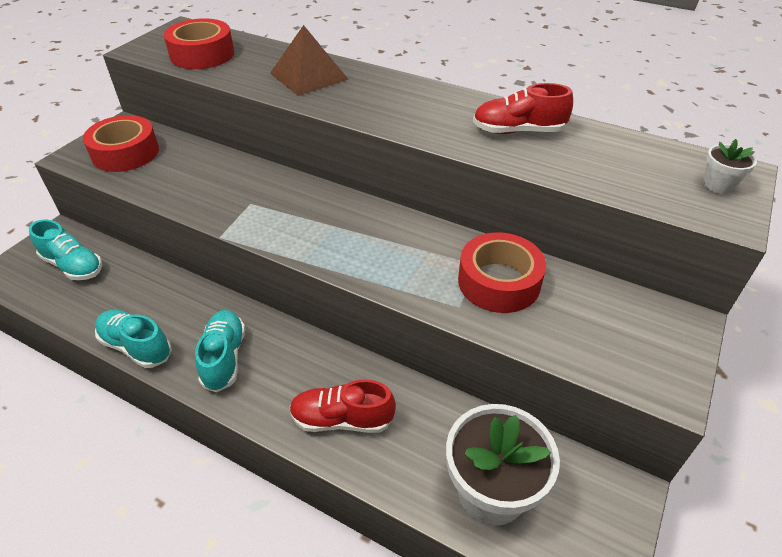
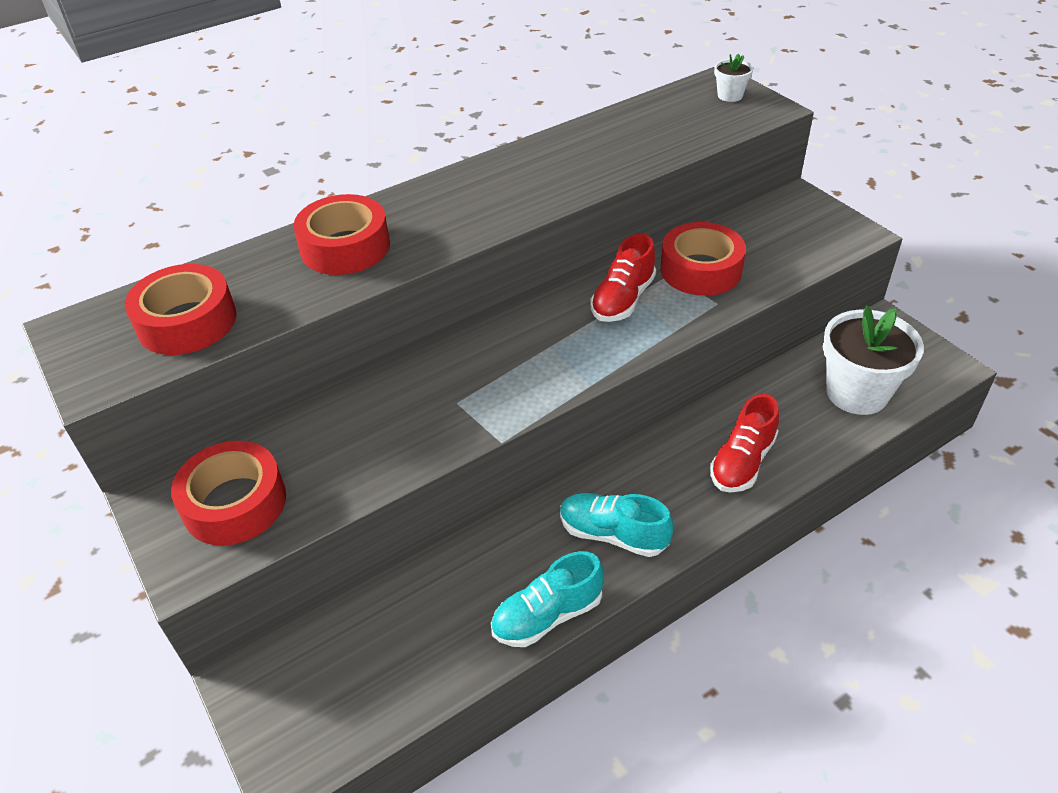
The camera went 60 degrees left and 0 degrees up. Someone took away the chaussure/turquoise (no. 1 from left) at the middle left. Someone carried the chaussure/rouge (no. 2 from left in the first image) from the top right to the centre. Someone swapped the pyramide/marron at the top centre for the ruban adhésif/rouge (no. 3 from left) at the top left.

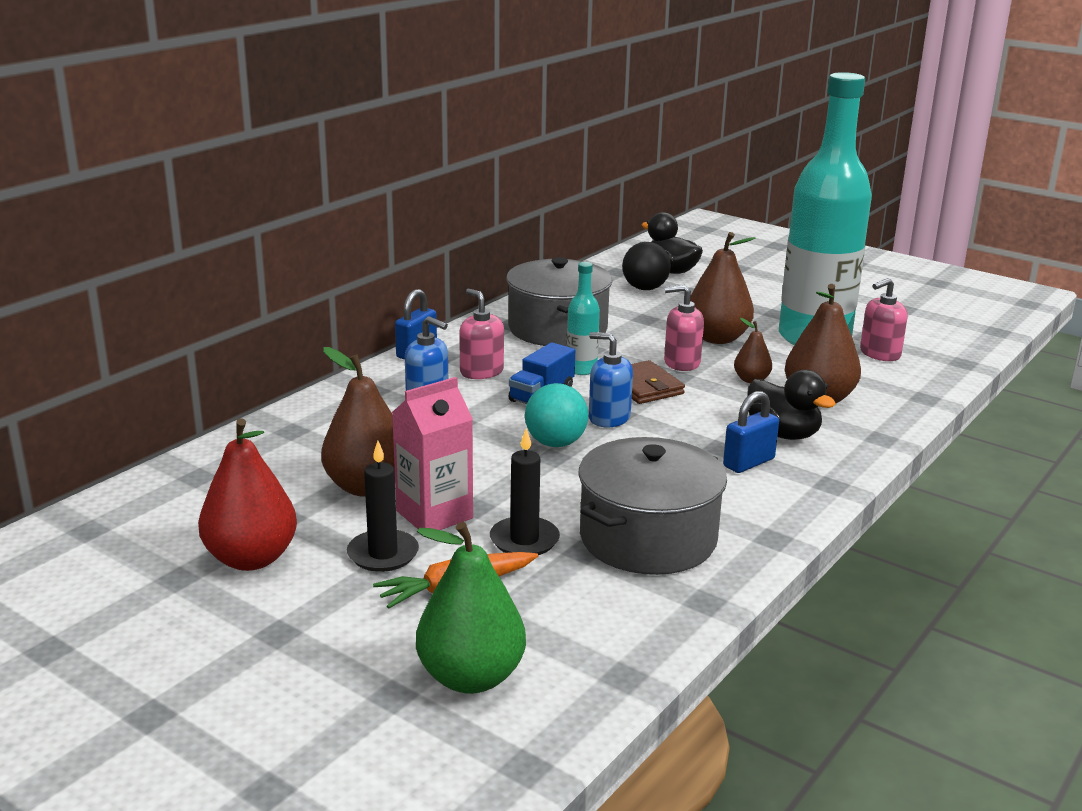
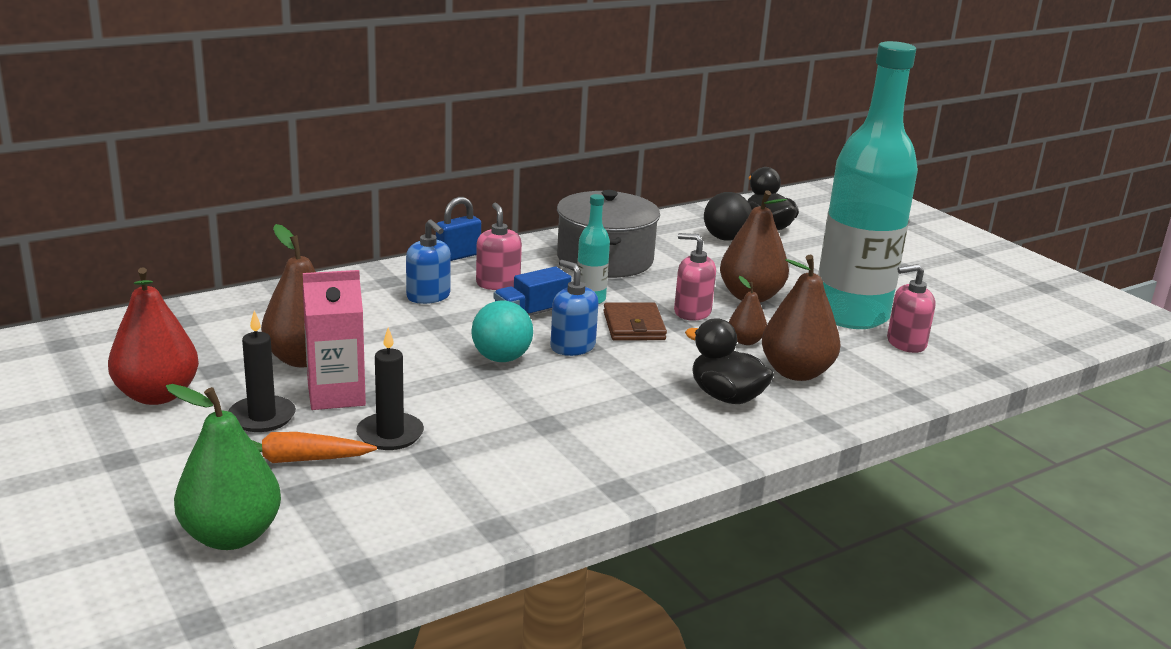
The camera went 20 degrees right and 0 degrees up. Someone took away the marmite/gris (no. 2 from left) at the centre. Someone took away the cadenas/bleu (no. 2 from left) at the middle right. Someone rotated the canard/noir (no. 2 from left in the first image) at the middle right by 150 degrees clockwise.

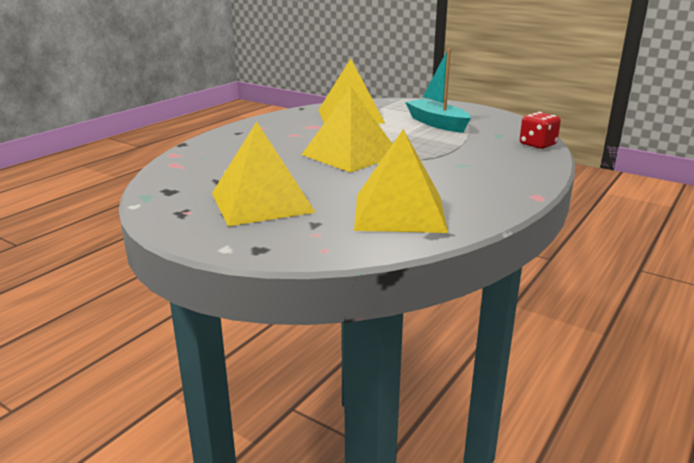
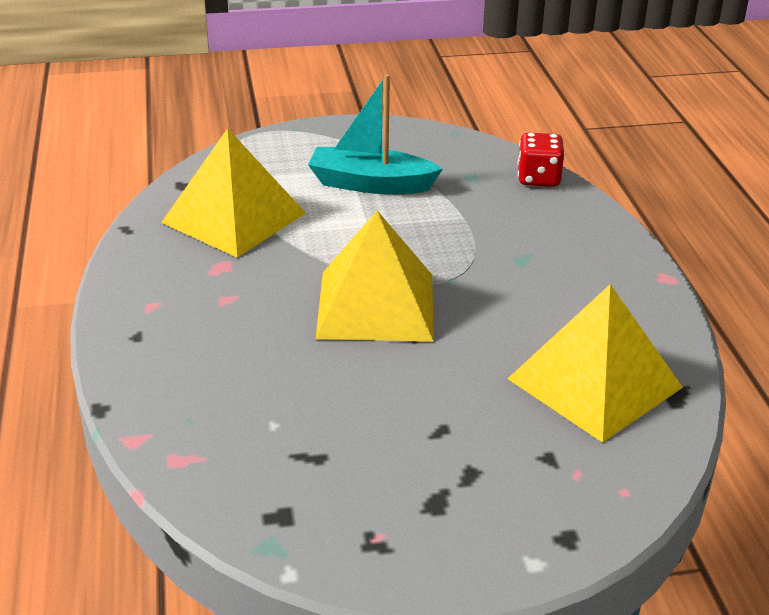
The camera went 45 degrees left and 10 degrees up. Someone took away the pyramide/jaune (no. 1 from left) at the centre.

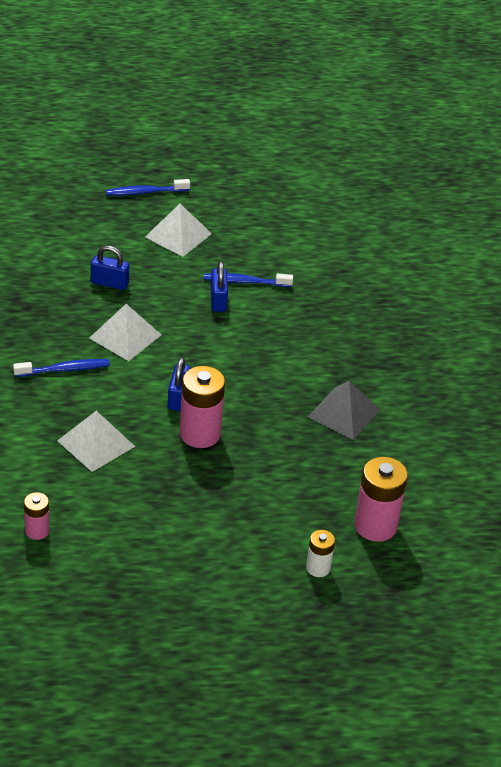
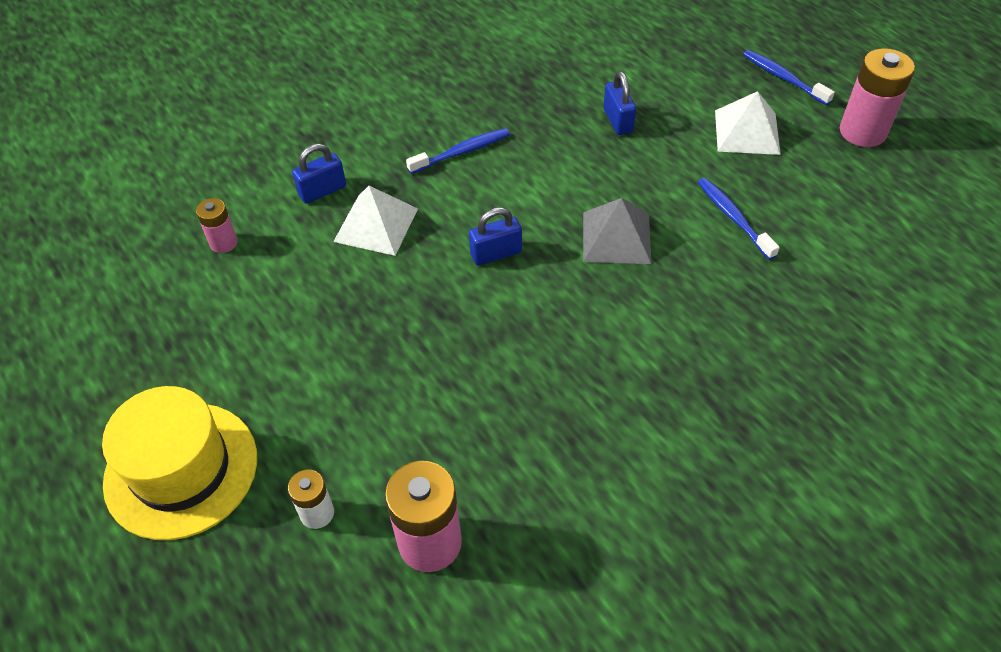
The camera went 65 degrees right and 10 degrees up. Someone took away the pyramide/blanc (no. 2 from left) at the middle left. Someone put down the chapeau/jaune at the bottom left. Someone carried the pile/rose (no. 2 from left in the first image) from the centre to the top right. Someone carried the cadenas/bleu (no. 3 from left in the first image) from the centre to the top left. Someone carried the pyramide/gris from the middle right to the centre. Someone rotated the brosse à dents/bleu (no. 1 from left) at the middle left by 75 degrees counterclockwise.

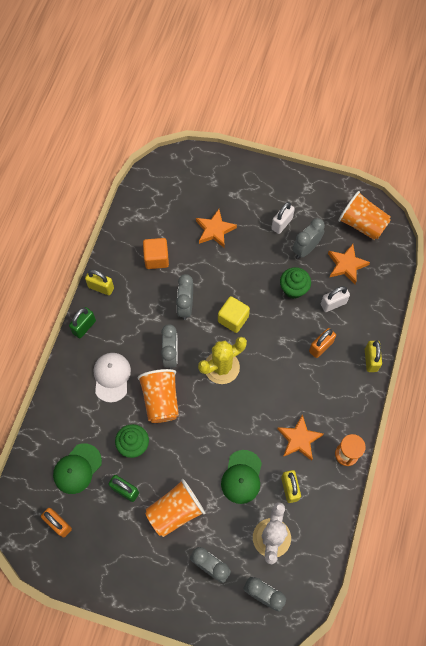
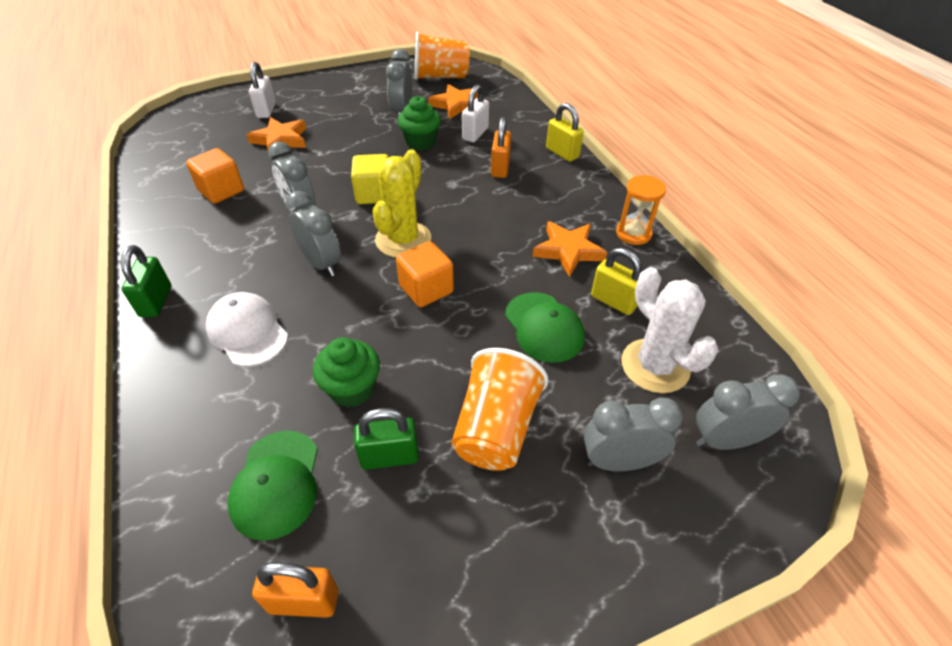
The camera went 40 degrees left and 20 degrees down. Someone took away the cadenas/jaune (no. 1 from left) at the middle left. Someone took away the gobelet/orange (no. 1 from left) at the centre. Someone put down the cube/orange (no. 2 from left) at the centre. Someone carried the cadenas/blanc (no. 1 from left) from the centre to the top left.

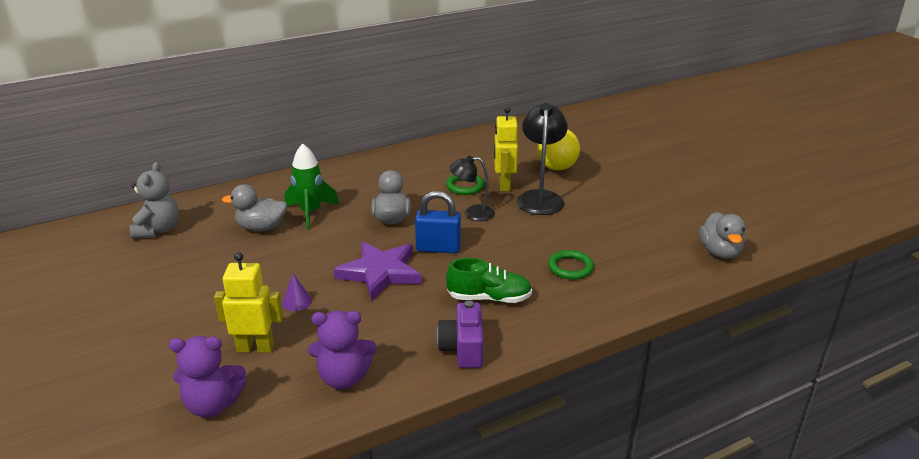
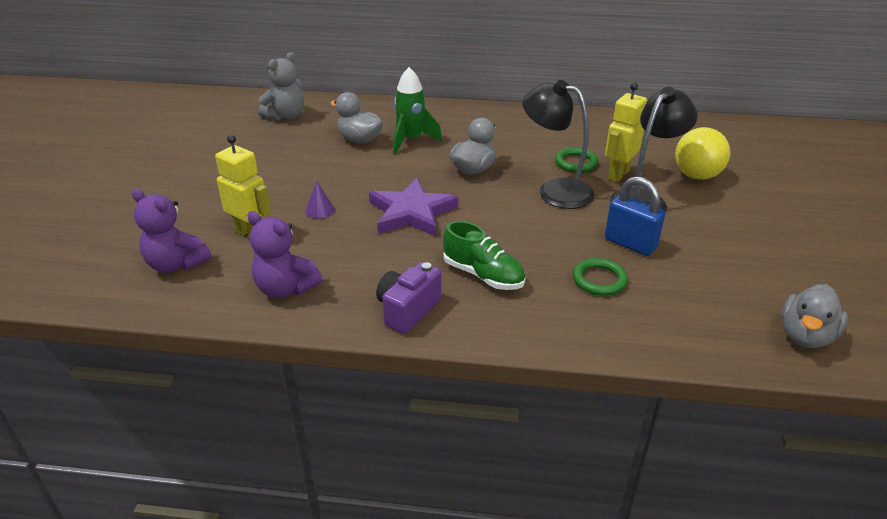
The camera went 35 degrees right and 5 degrees up. Someone carried the cadenas/bleu from the centre to the middle right. Someone scaled the lampe/noir (no. 1 from left) at the centre by 1.59.

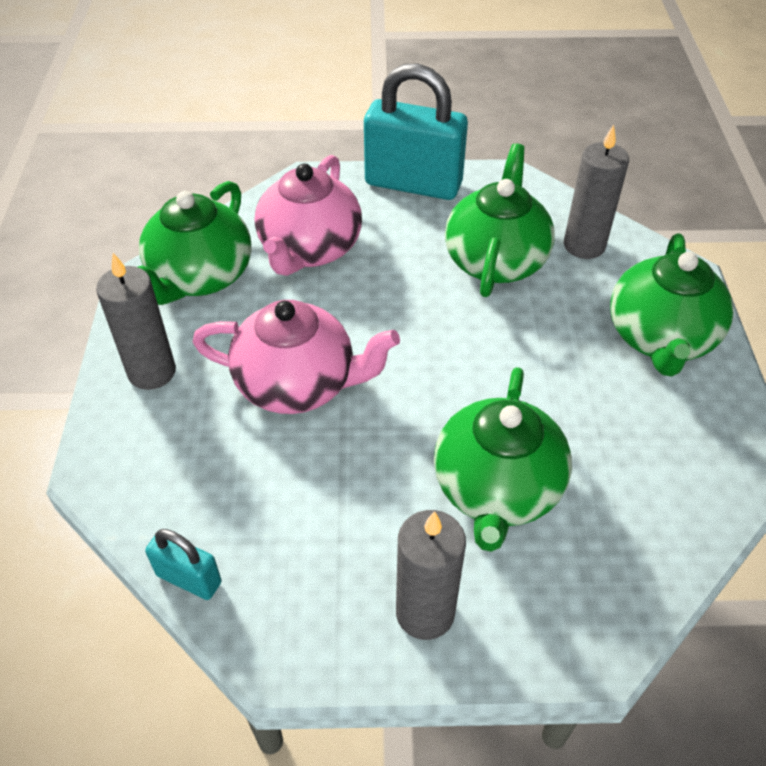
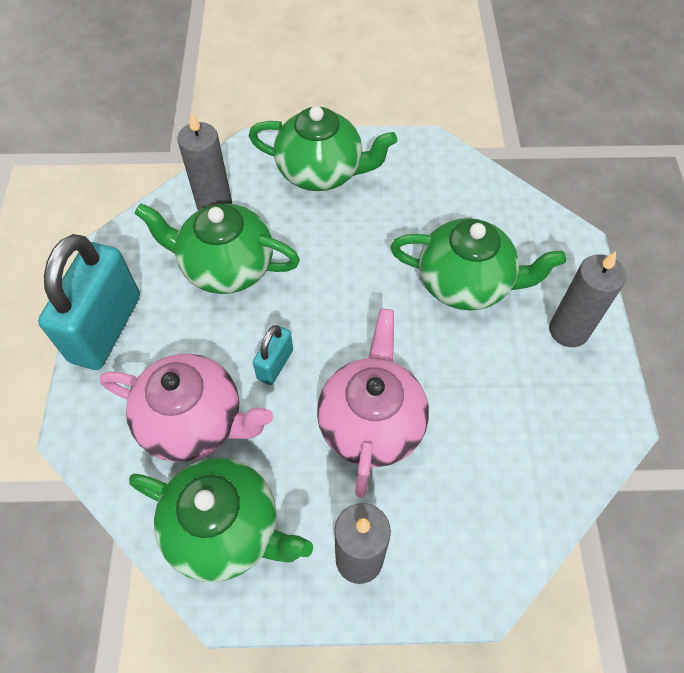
The camera went 90 degrees left and 10 degrees up. Someone carried the cadenas/turquoise (no. 1 from left in the first image) from the bottom left to the centre.

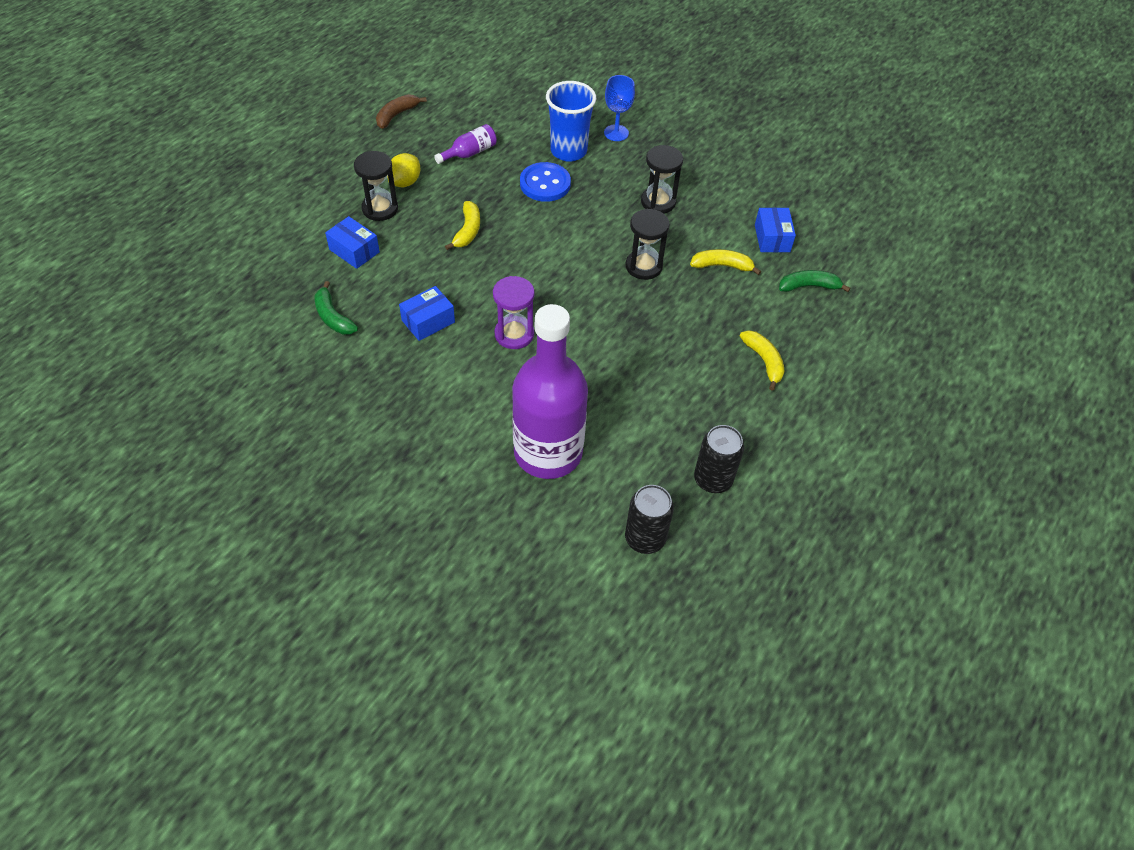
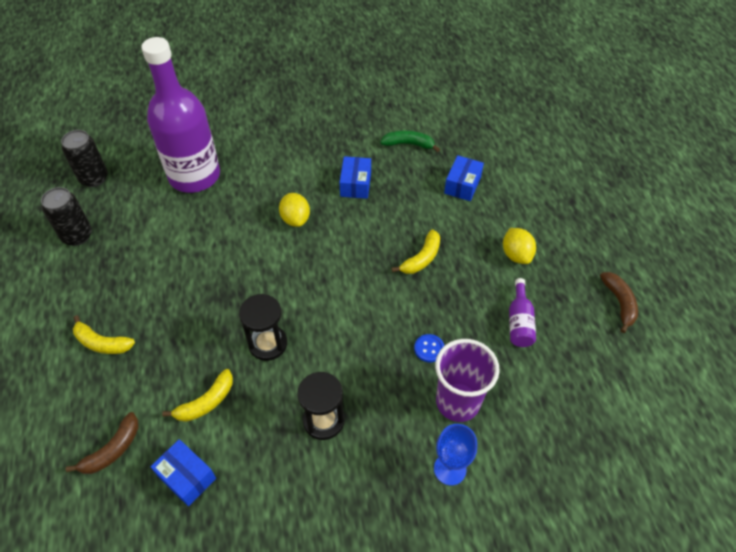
The camera went 135 degrees right and 0 degrees up. Someone took away the sablier/noir (no. 1 from left) at the top left. Someone swapped the sablier/violet at the centre for the citron/jaune (no. 1 from left) at the centre. Someone repainted the gobelet/bleu at the top centre, which became the gobelet/violet at the bottom centre. Someone repainted the banane/vert (no. 2 from left) at the top right, which became the banane/marron (no. 1 from left) at the bottom left. Someone rotated the boîte/bleu (no. 1 from left in the first image) at the top left by 60 degrees counterclockwise. Someone rotated the banane/jaune (no. 1 from left in the first image) at the top centre by 105 degrees counterclockwise. Someone scaled the bouton/bleu at the top centre by 0.53.

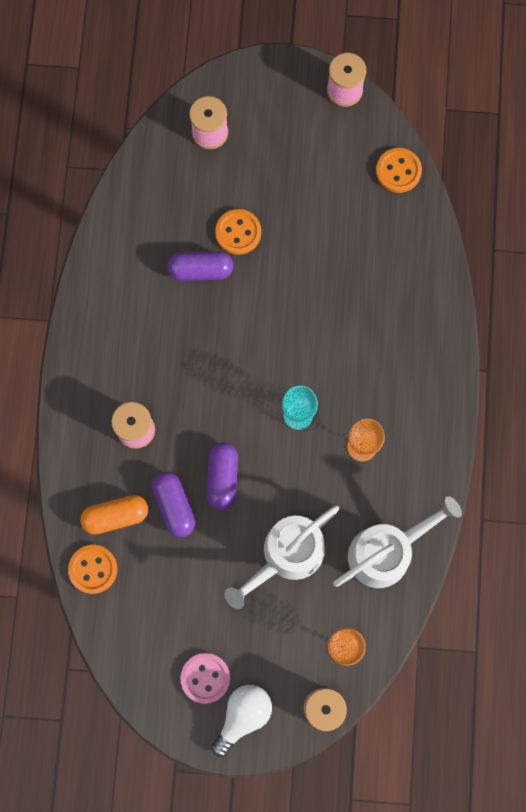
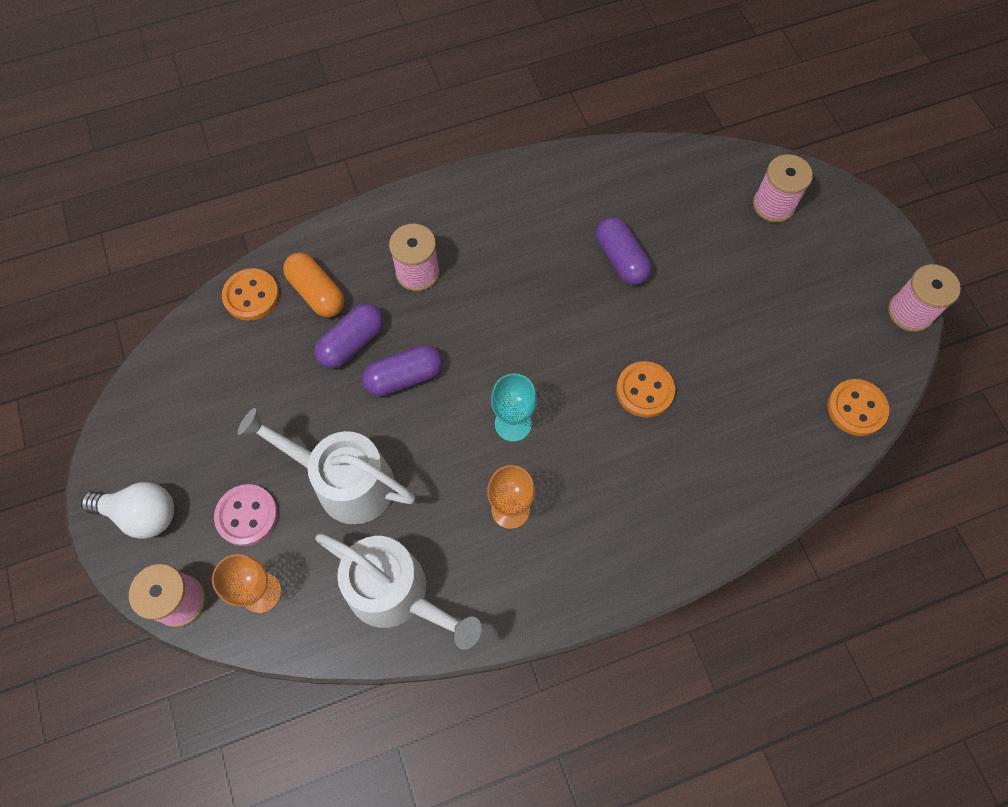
The camera went 65 degrees right and 10 degrees down. Someone carried the bouton/rose from the bottom centre to the middle left. Someone carried the bouton/orange (no. 2 from left) from the top centre to the centre.

